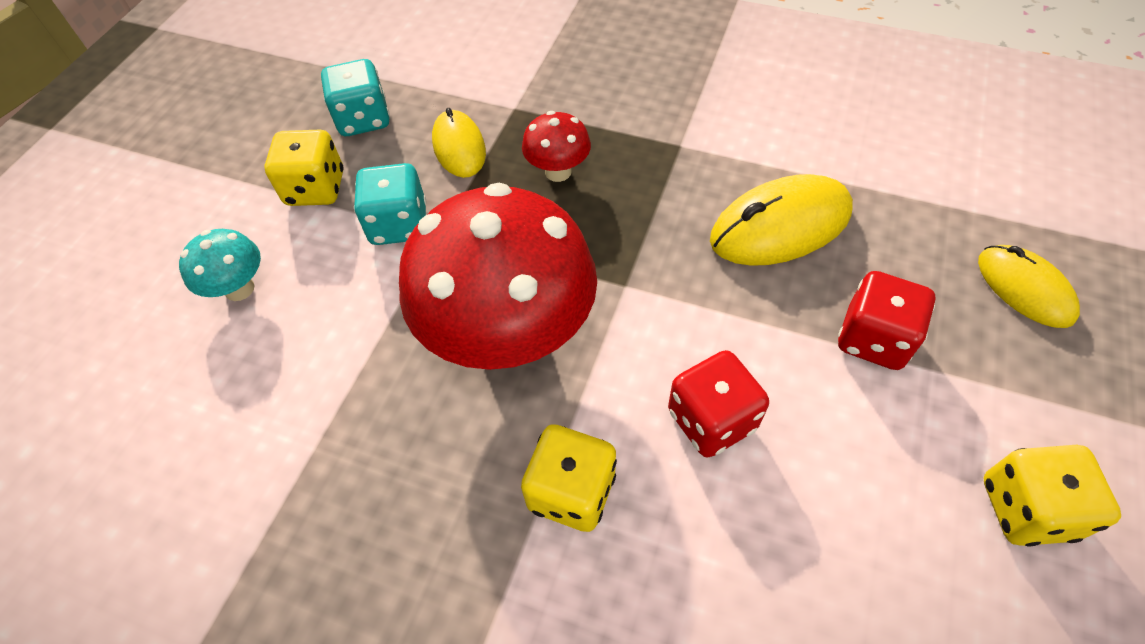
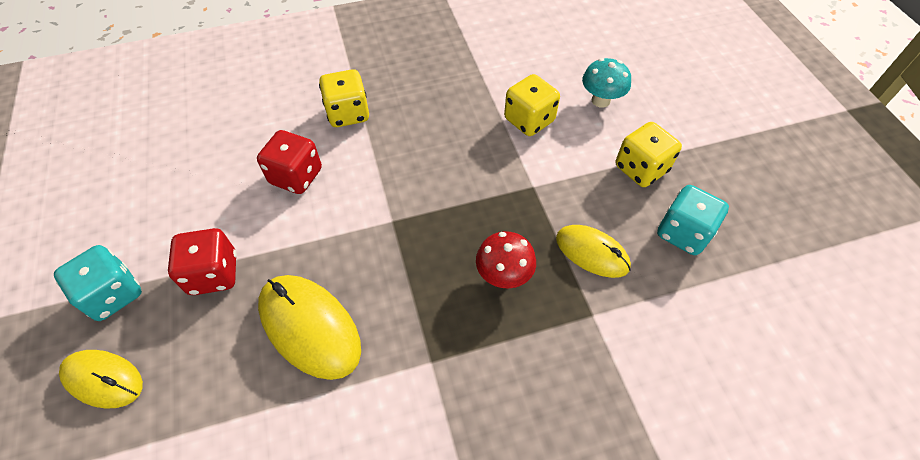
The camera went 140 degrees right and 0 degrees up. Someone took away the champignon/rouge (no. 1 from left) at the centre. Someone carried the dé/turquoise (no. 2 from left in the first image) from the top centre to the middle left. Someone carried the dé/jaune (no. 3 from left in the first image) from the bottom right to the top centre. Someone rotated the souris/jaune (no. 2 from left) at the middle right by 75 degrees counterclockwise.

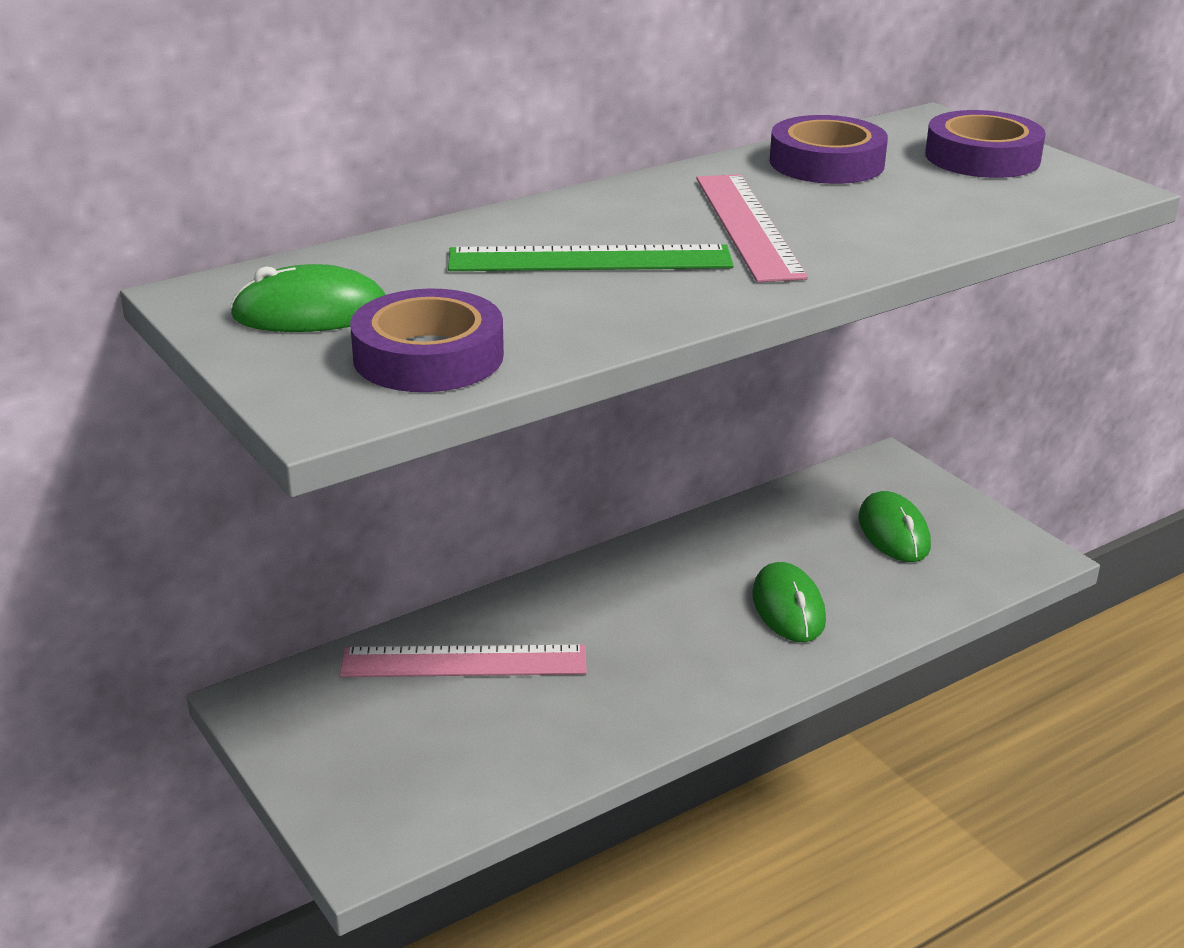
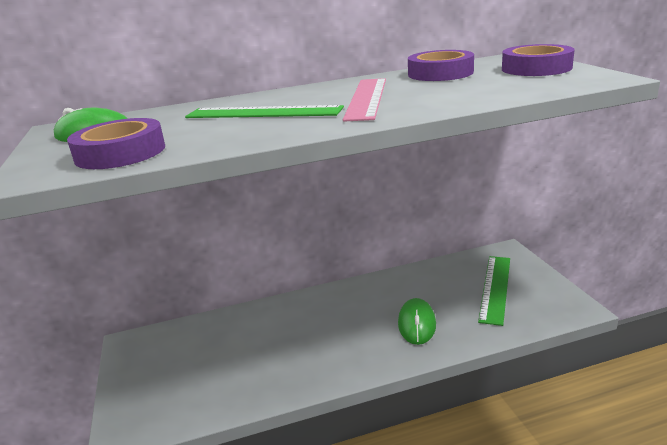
The camera went 20 degrees right and 5 degrees down. Someone took away the règle/rose (no. 1 from left) at the bottom centre. Someone swapped the souris/vert (no. 3 from left) at the middle right for the règle/vert (no. 2 from left) at the middle right.

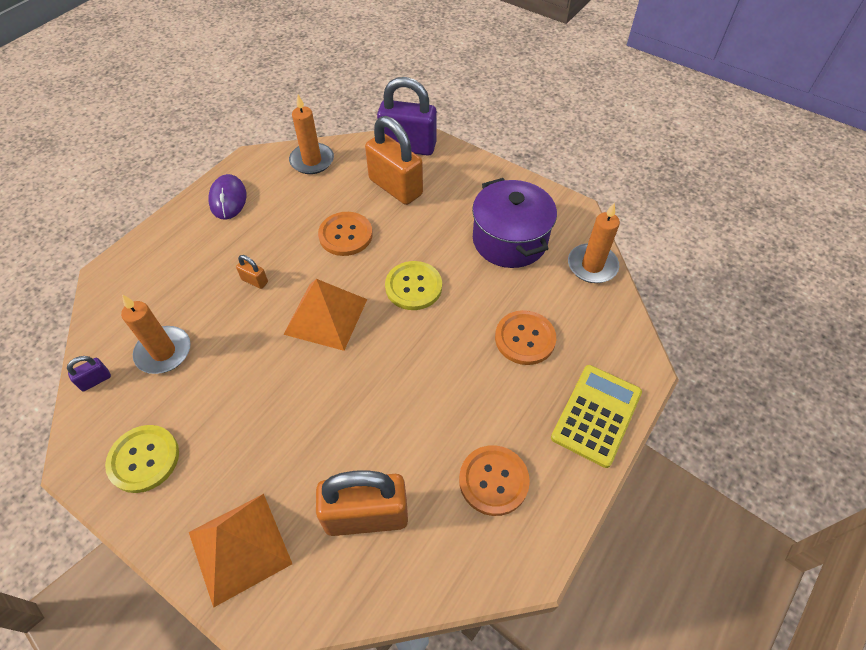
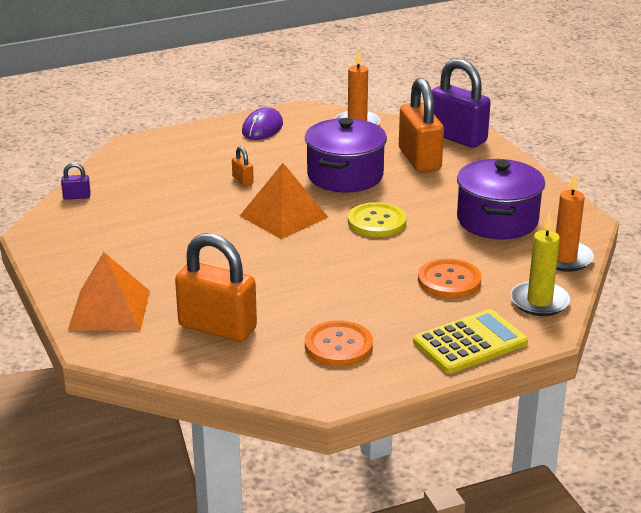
The camera went 30 degrees right and 25 degrees down. Someone took away the bouton/jaune (no. 1 from left) at the bottom left. Someone took away the bougie/orange (no. 1 from left) at the middle left. Someone put down the bougie/jaune at the middle right. Someone swapped the bouton/orange (no. 1 from left) at the centre for the marmite/violet (no. 1 from left) at the top centre.

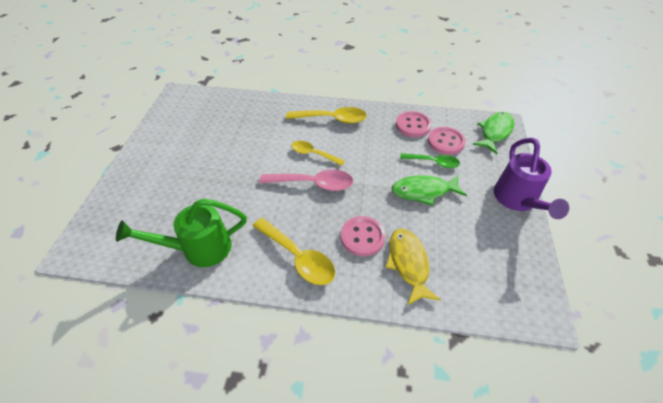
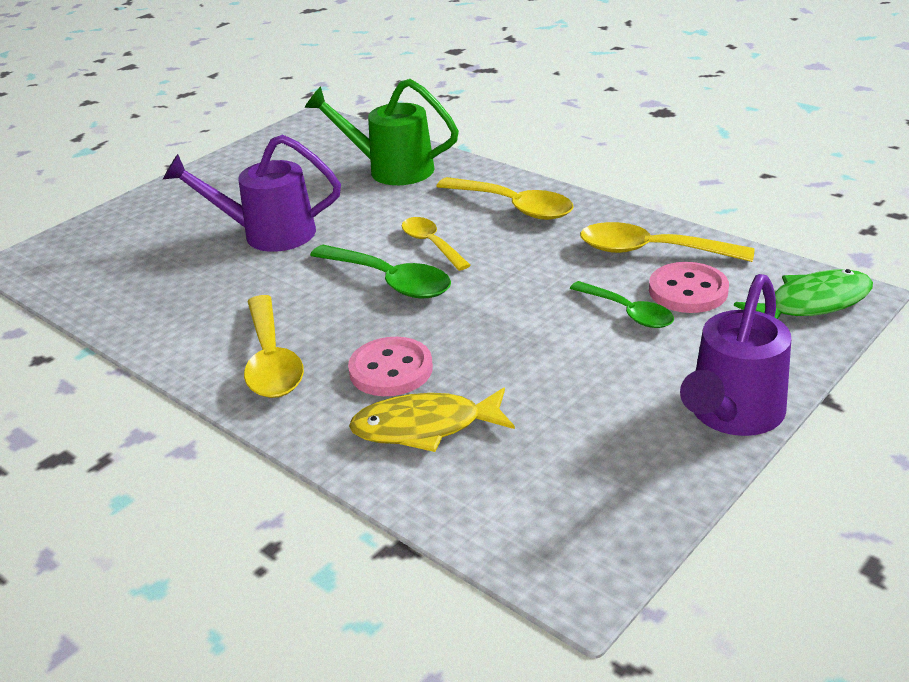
The camera went 35 degrees right and 15 degrees down. Someone took away the poisson/vert (no. 1 from left) at the centre. Someone put down the arrosoir/violet (no. 1 from left) at the top left. Someone carried the arrosoir/vert from the middle left to the top centre. Someone swapped the bouton/rose (no. 2 from left) at the top centre for the cuillère/jaune (no. 4 from left) at the middle right. Someone repainted the cuillère/rose at the centre, which became the cuillère/vert (no. 1 from left) at the centre. Someone rotated the poisson/jaune at the centre by 120 degrees counterclockwise.

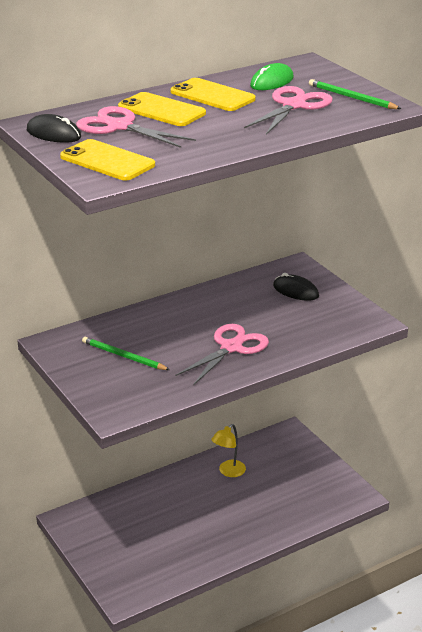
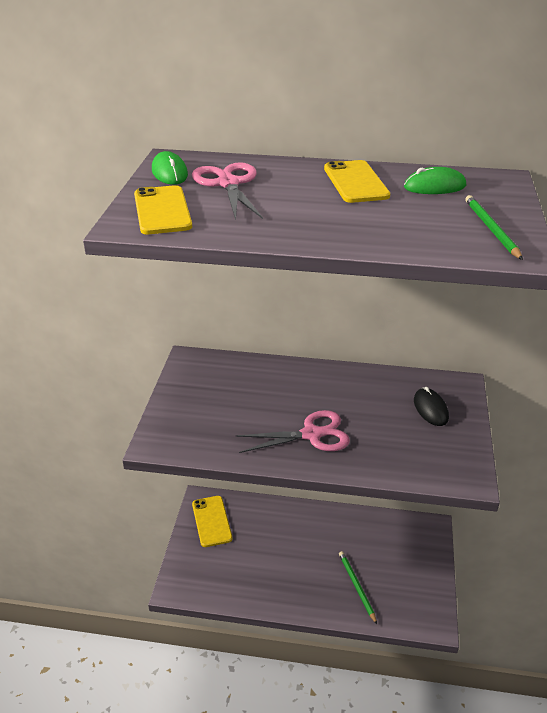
The camera went 40 degrees right and 5 degrees up. Someone took away the lampe/jaune at the bottom centre. Someone took away the ciseaux/rose (no. 3 from left) at the top right. Someone carried the crayon/vert (no. 1 from left) from the middle left to the bottom centre. Someone carried the téléphone/jaune (no. 2 from left) from the top centre to the bottom centre. Someone repainted the souris/noir (no. 1 from left) at the top left, which became the souris/vert (no. 1 from left) at the top left.

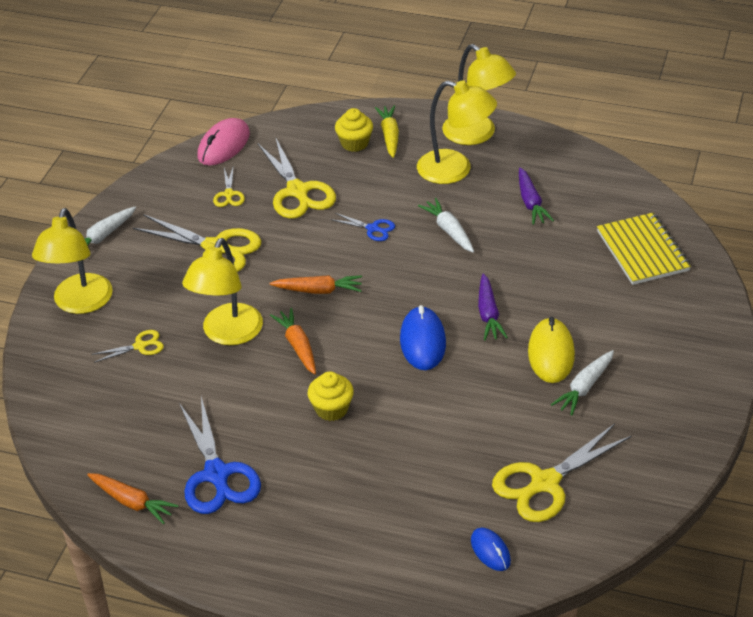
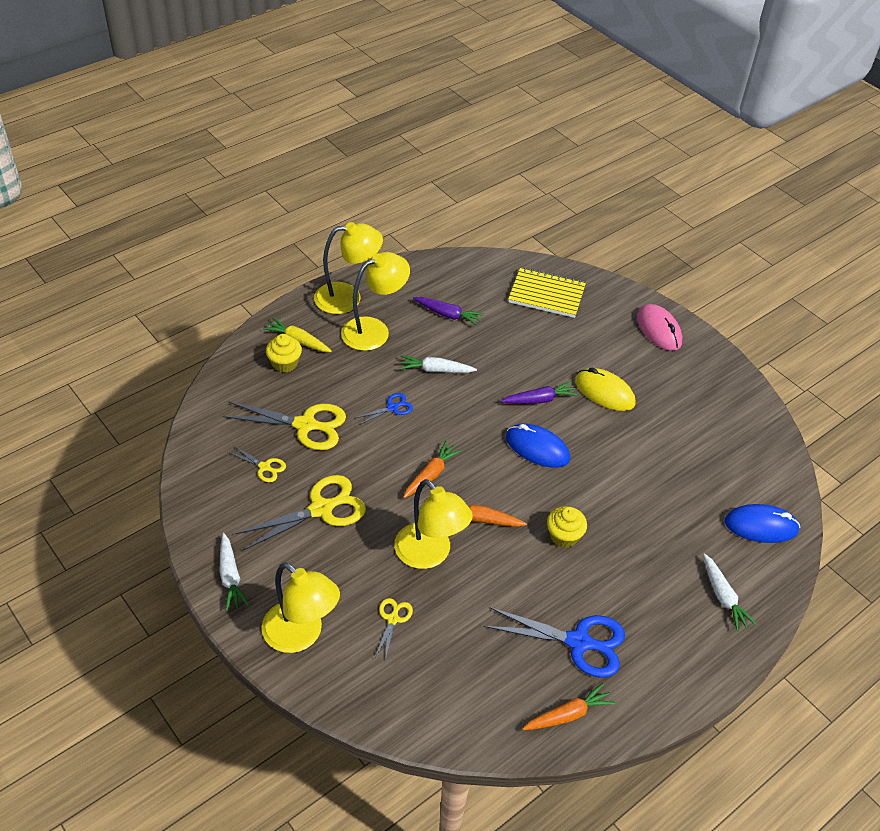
The camera went 60 degrees left and 5 degrees up. Someone took away the ciseaux/jaune (no. 5 from left) at the bottom right. Someone carried the souris/rose from the top left to the middle right. Someone carried the carotte/blanc (no. 3 from left) from the middle right to the bottom right. Someone rotated the carotte/violet (no. 1 from left in the first image) at the centre by 45 degrees counterclockwise. Someone scaled the souris/bleu (no. 2 from left) at the bottom centre by 1.68.

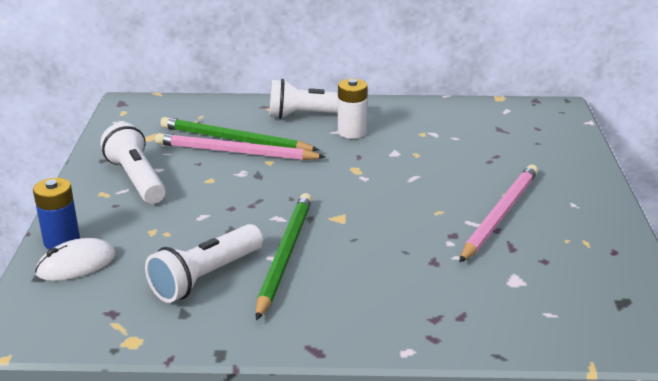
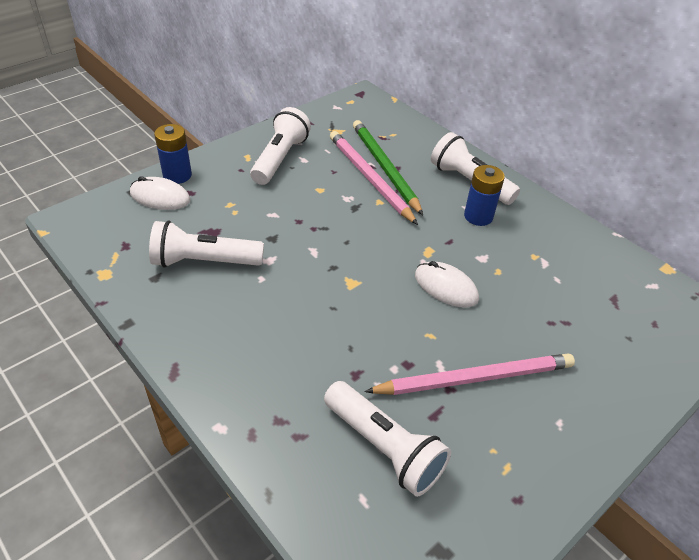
The camera went 45 degrees right and 15 degrees up. Someone took away the crayon/vert (no. 2 from left) at the bottom centre. Someone put down the lampe de poche/blanc (no. 3 from left) at the bottom centre. Someone put down the souris/blanc (no. 2 from left) at the centre. Someone repainted the pile/blanc at the top centre, which became the pile/bleu (no. 2 from left) at the middle right.

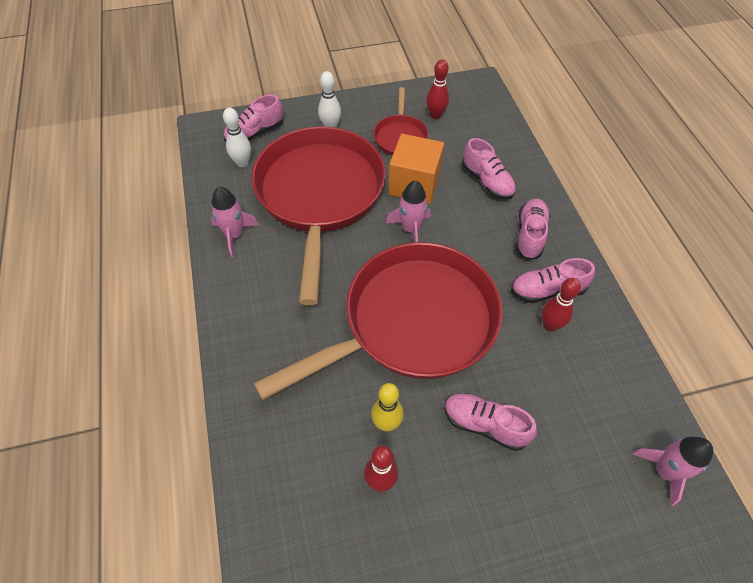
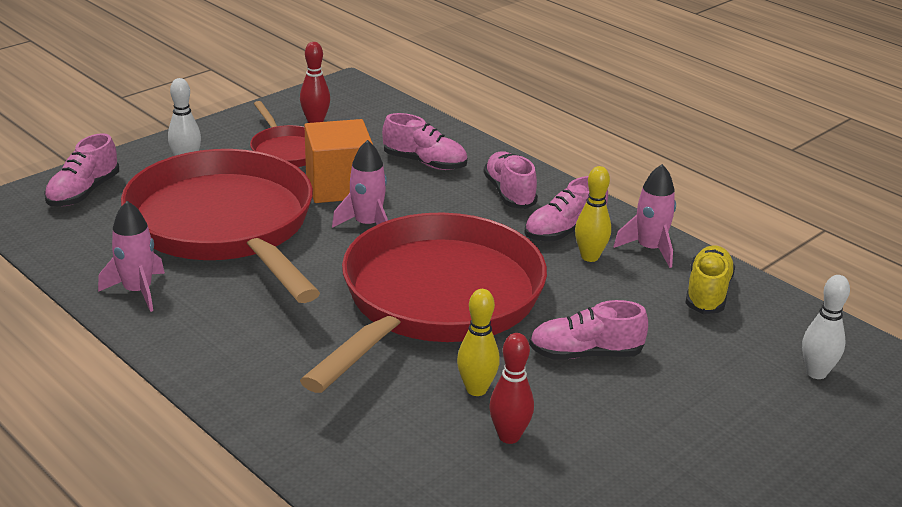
The camera went 30 degrees left and 25 degrees down. Someone put down the chaussure/jaune at the middle right. Someone carried the quille/blanc (no. 1 from left in the first image) from the top left to the middle right. Someone carried the fusée/rose (no. 3 from left) from the bottom right to the middle right. Someone repainted the quille/rouge (no. 3 from left) at the middle right, which became the quille/jaune (no. 2 from left) at the centre.

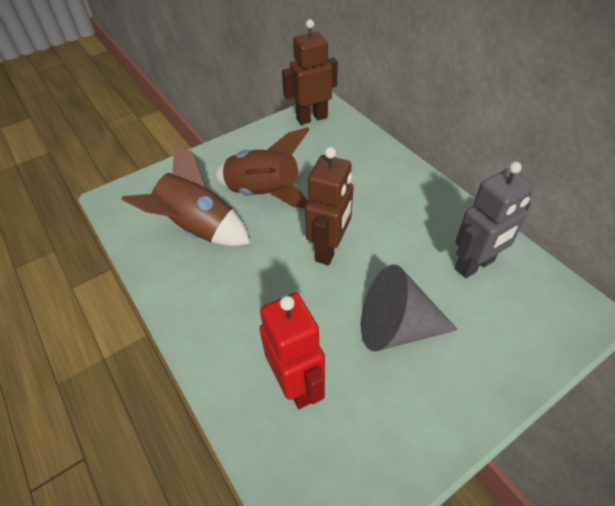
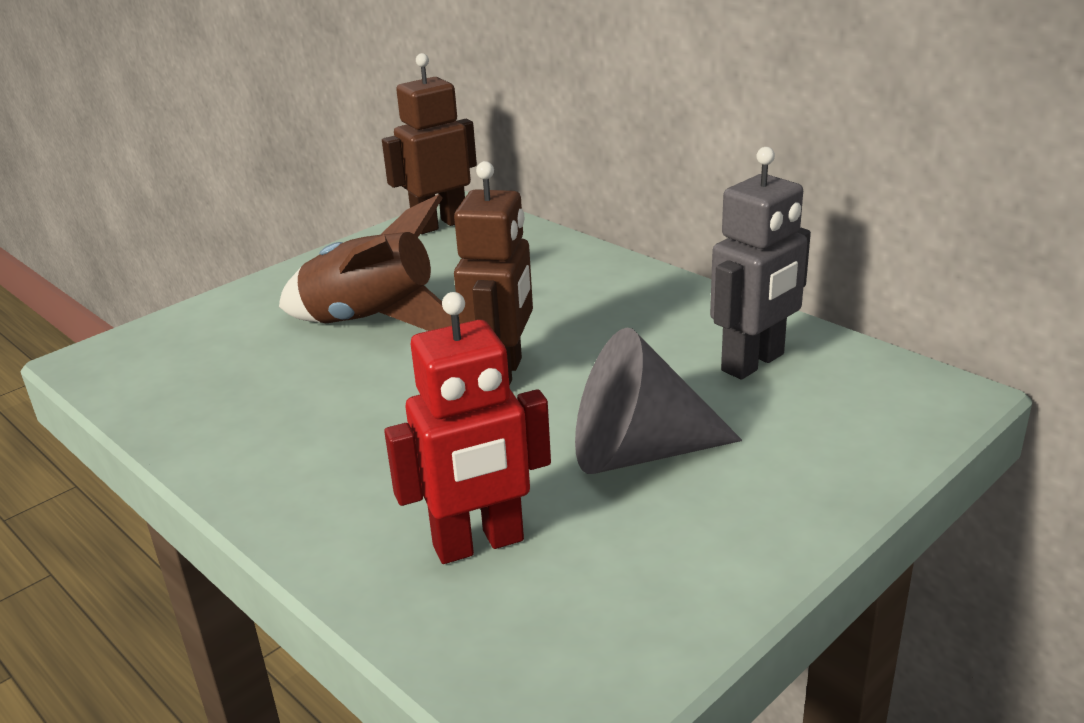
The camera went 10 degrees left and 20 degrees down. Someone took away the fusée/marron (no. 1 from left) at the middle left. Someone rotated the robot/rouge at the bottom centre by 105 degrees clockwise.

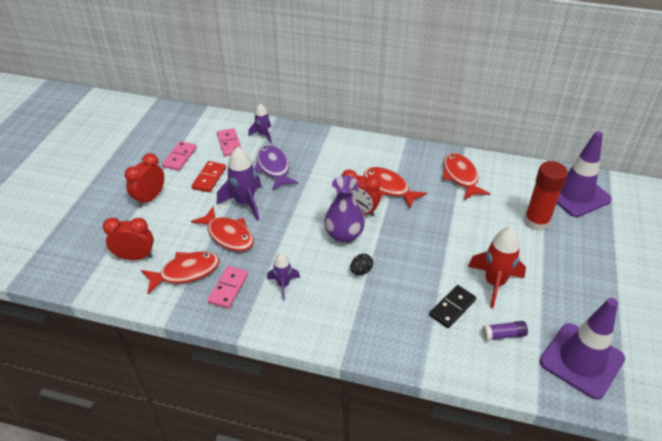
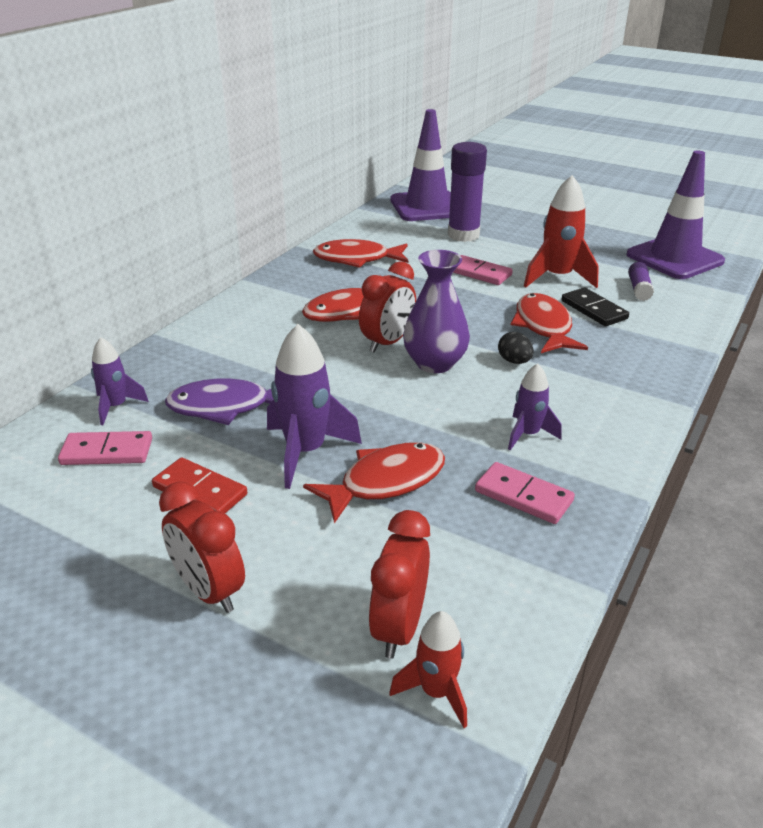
The camera went 75 degrees left and 10 degrees down. Someone put down the fusée/rouge (no. 1 from left) at the bottom centre. Someone carried the poisson/rouge (no. 1 from left in the first image) from the middle left to the middle right. Someone carried the domino/rose (no. 1 from left in the first image) from the middle left to the top centre. Someone repainted the bâton de colle/rouge at the middle right, which became the bâton de colle/violet (no. 1 from left) at the top centre.

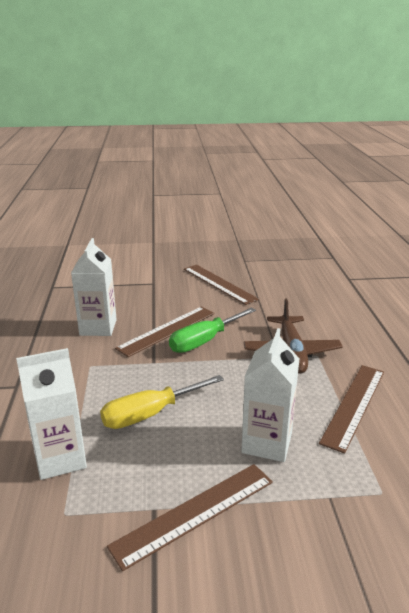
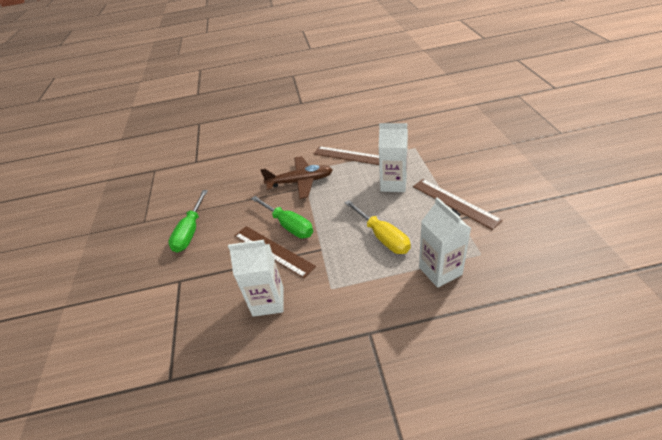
The camera went 90 degrees left and 15 degrees up. Someone swapped the règle/marron (no. 3 from left) at the centre for the tournevis/vert (no. 1 from left) at the middle left.

